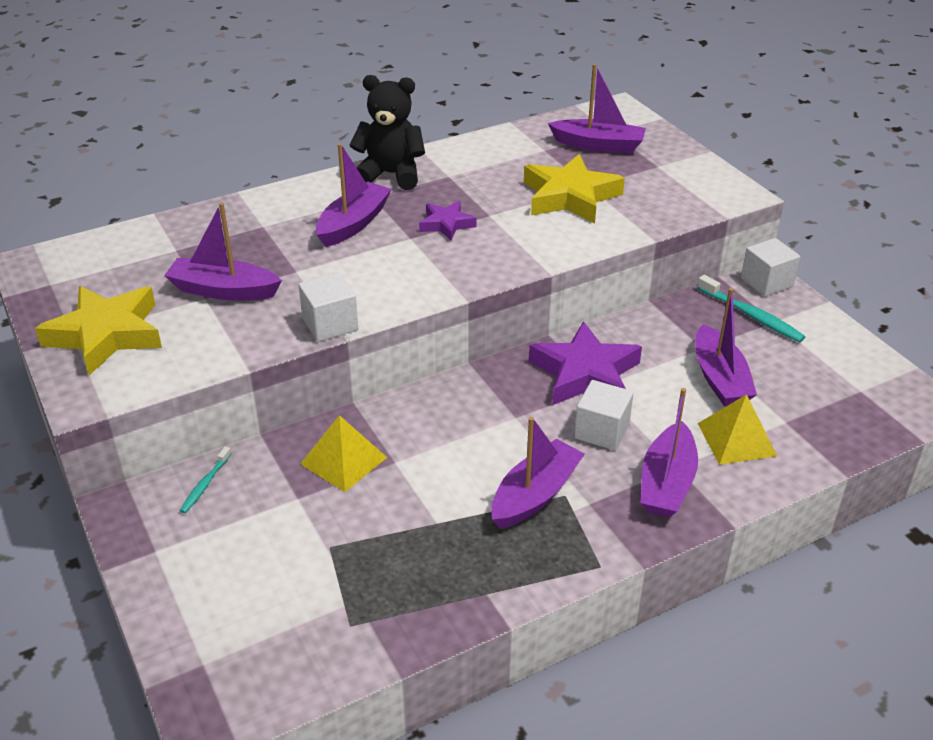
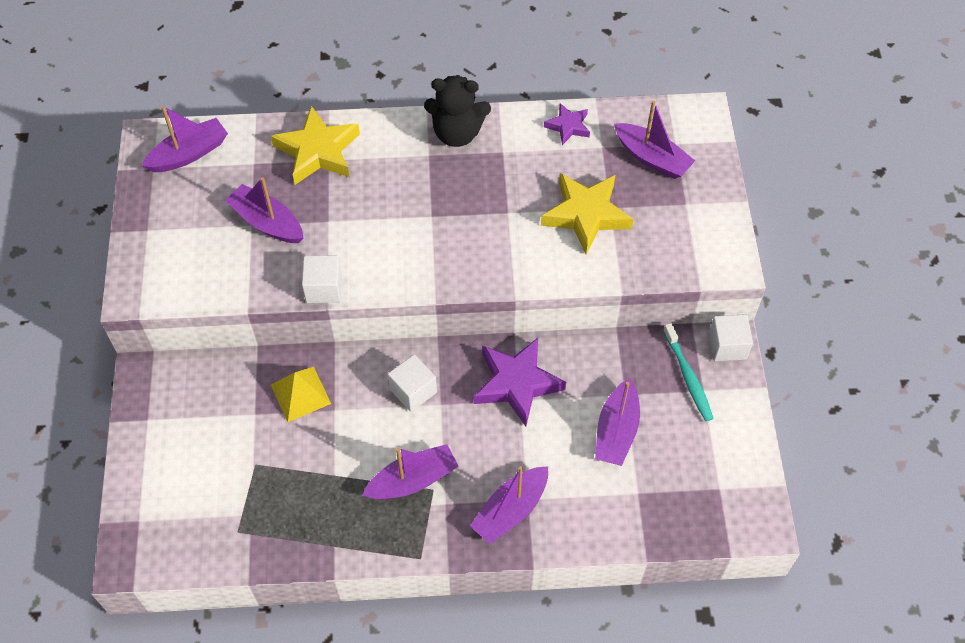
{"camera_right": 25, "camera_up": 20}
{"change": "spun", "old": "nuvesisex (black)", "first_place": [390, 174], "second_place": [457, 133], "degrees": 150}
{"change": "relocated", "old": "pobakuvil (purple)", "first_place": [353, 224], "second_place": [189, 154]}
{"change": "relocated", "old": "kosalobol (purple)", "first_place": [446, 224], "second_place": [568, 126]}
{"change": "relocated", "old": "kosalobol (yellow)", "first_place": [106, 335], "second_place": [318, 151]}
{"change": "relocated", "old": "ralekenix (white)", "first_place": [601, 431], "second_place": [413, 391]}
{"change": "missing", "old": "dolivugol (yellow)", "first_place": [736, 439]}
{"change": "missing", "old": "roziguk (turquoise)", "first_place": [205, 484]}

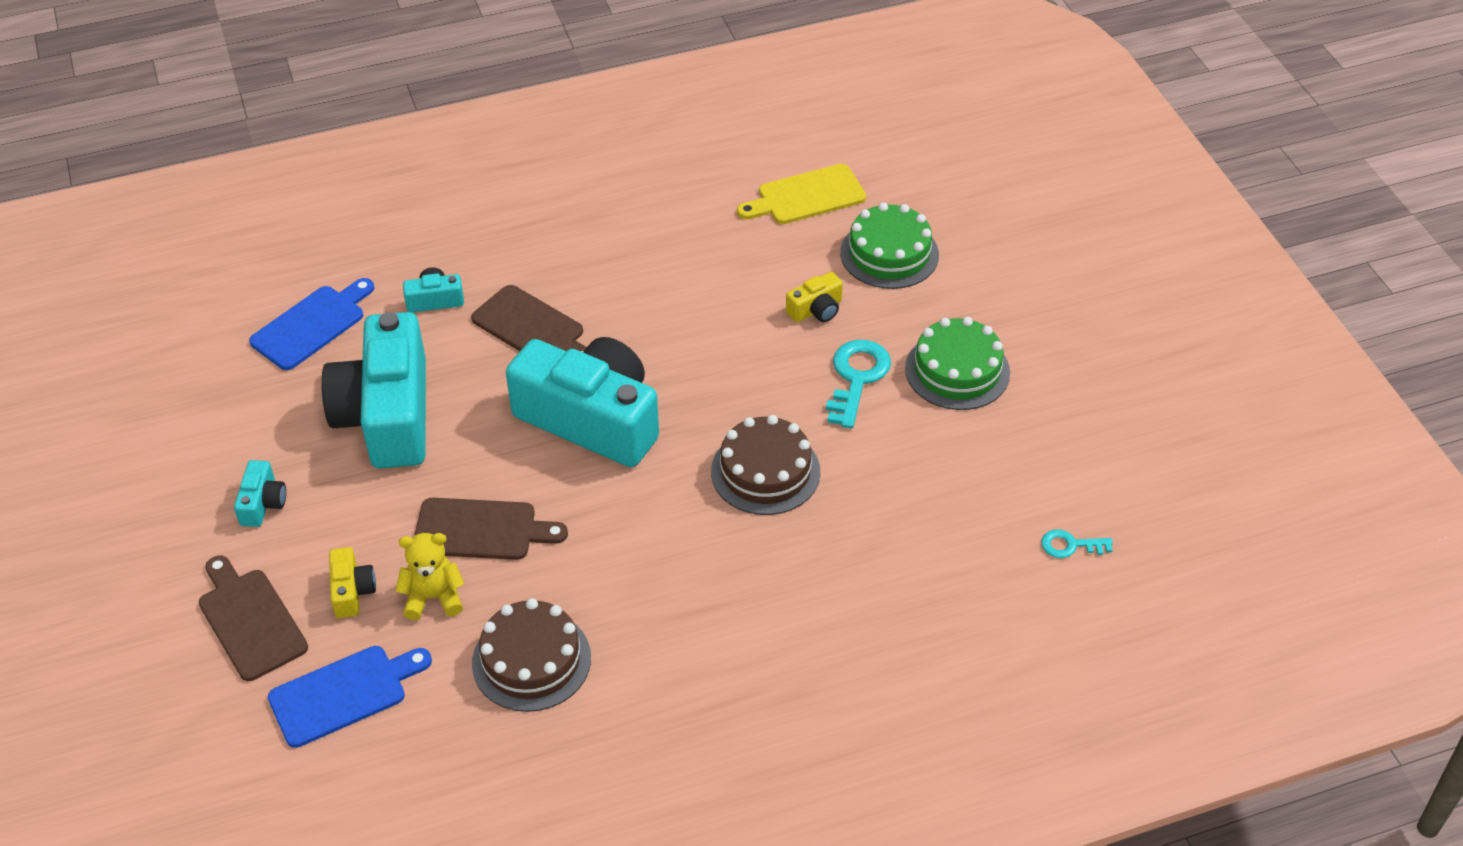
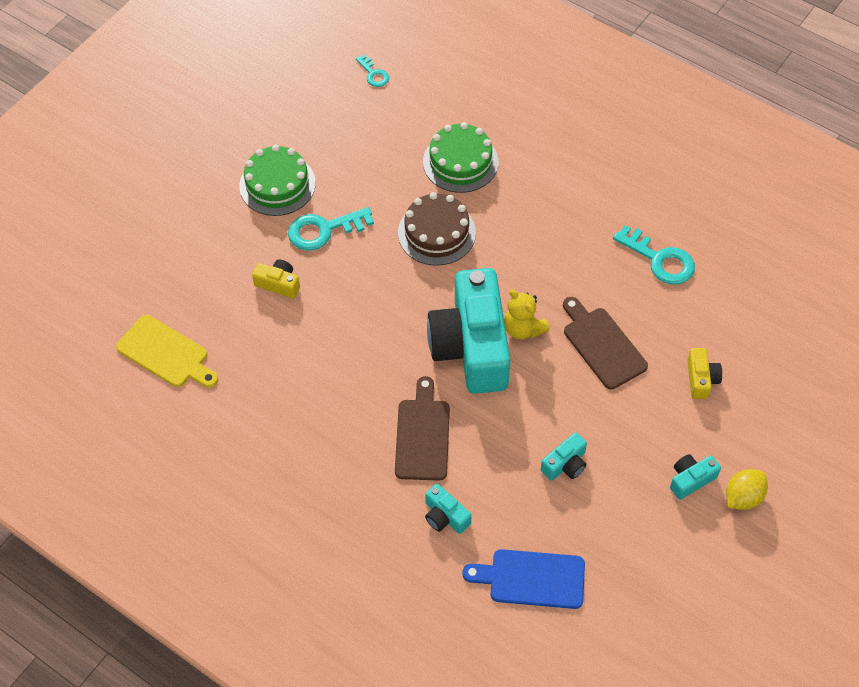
{"camera_right": -125, "camera_up": 10}
{"change": "relocated", "old": "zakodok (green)", "first_place": [889, 254], "second_place": [460, 162]}
{"change": "size", "old": "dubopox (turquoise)", "first_place": [387, 415], "second_place": [565, 464], "factor": 0.41}
{"change": "relocated", "old": "nuvesisex (yellow)", "first_place": [433, 597], "second_place": [523, 329]}
{"change": "spun", "old": "dubopox (yellow)", "first_place": [352, 591], "second_place": [701, 379], "degrees": 135}
{"change": "missing", "old": "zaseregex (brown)", "first_place": [250, 620]}
{"change": "exchanged", "old": "zakodok (brown)", "new": "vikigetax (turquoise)", "first_place": [531, 660], "second_place": [660, 260]}
{"change": "missing", "old": "zaseregex (blue)", "first_place": [344, 693]}
{"change": "appeared", "new": "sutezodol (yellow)", "second_place": [743, 497]}

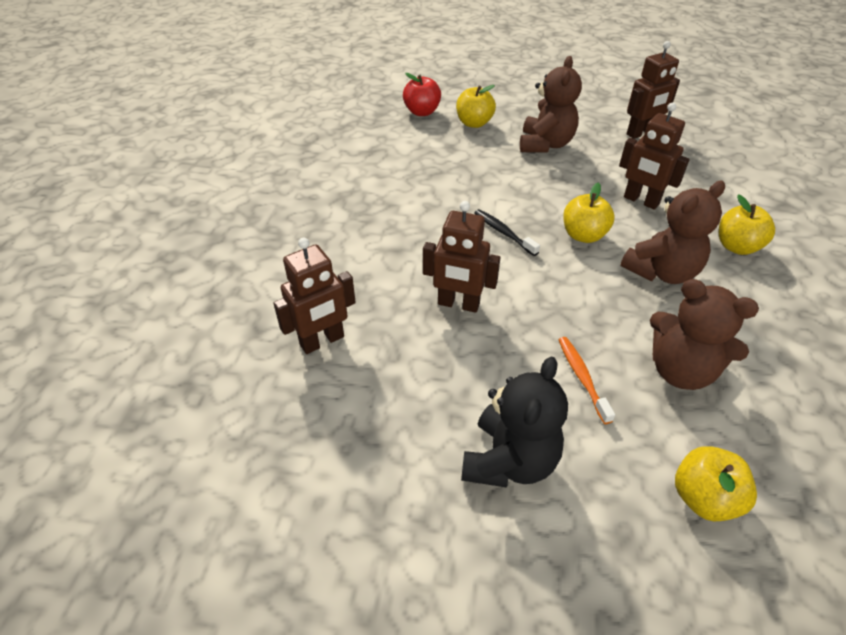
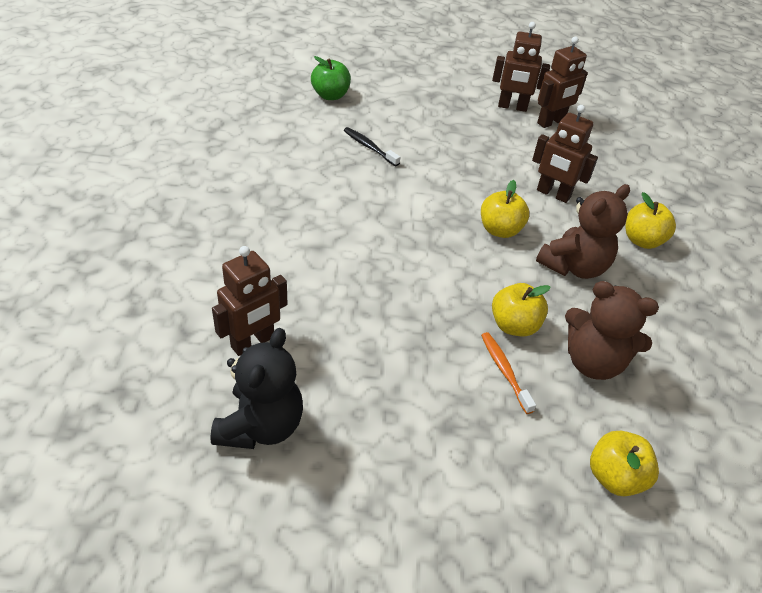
{"camera_right": -10, "camera_up": 0}
{"change": "missing", "old": "nuvesisex (brown)", "first_place": [545, 144]}
{"change": "colour", "old": "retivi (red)", "new": "retivi (green)", "first_place": [422, 112], "second_place": [330, 95]}
{"change": "relocated", "old": "retivi (yellow)", "first_place": [474, 123], "second_place": [514, 325]}
{"change": "relocated", "old": "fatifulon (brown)", "first_place": [458, 304], "second_place": [512, 107]}
{"change": "relocated", "old": "roziguk (black)", "first_place": [503, 232], "second_place": [369, 147]}
{"change": "relocated", "old": "nuvesisex (black)", "first_place": [509, 461], "second_place": [261, 426]}

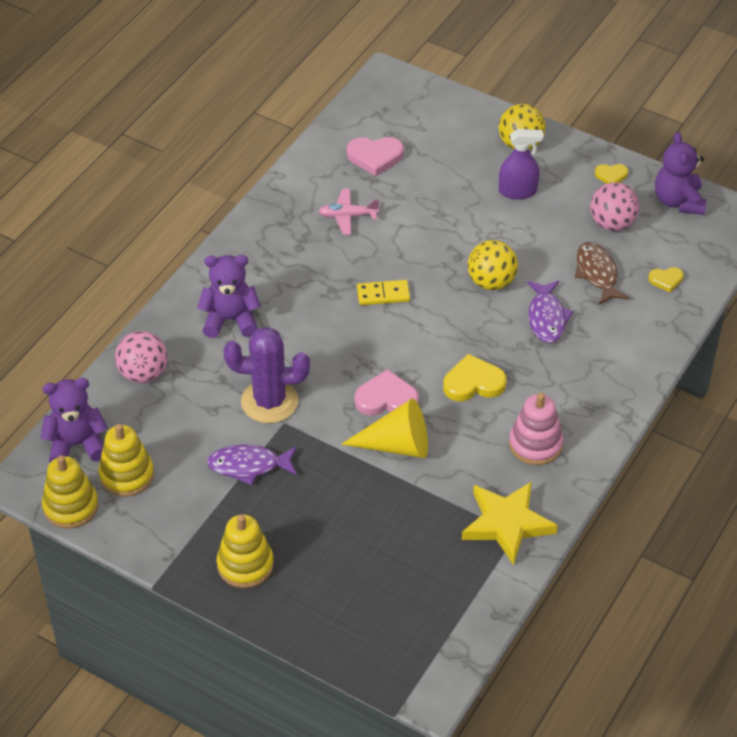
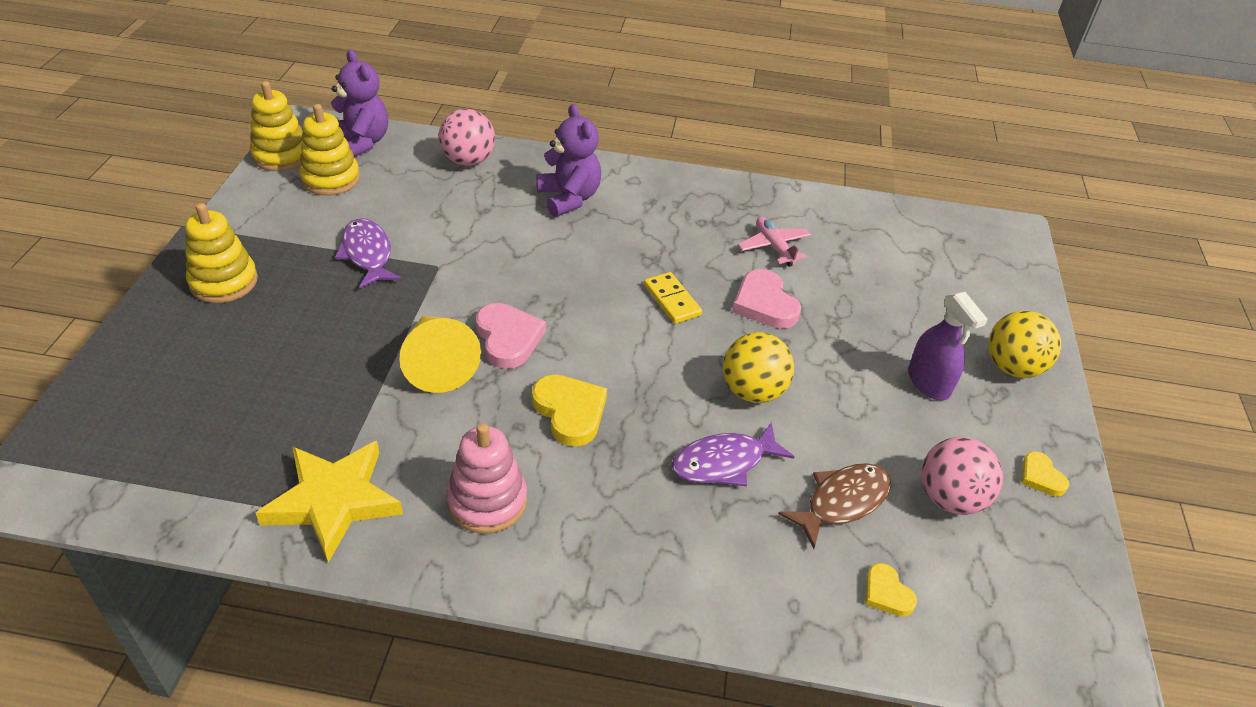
{"camera_right": 65, "camera_up": -5}
{"change": "missing", "old": "nuvesisex (purple)", "first_place": [678, 201]}
{"change": "relocated", "old": "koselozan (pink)", "first_place": [375, 157], "second_place": [764, 304]}
{"change": "missing", "old": "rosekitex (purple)", "first_place": [269, 401]}

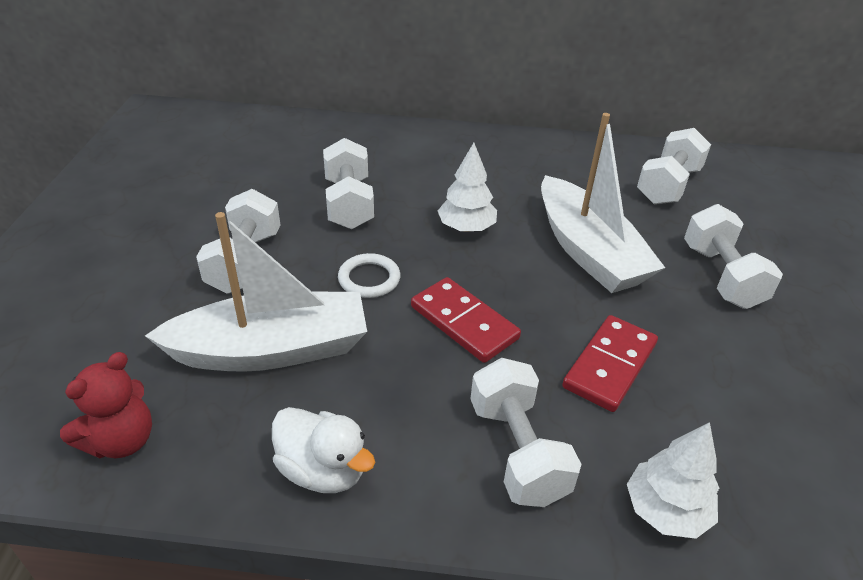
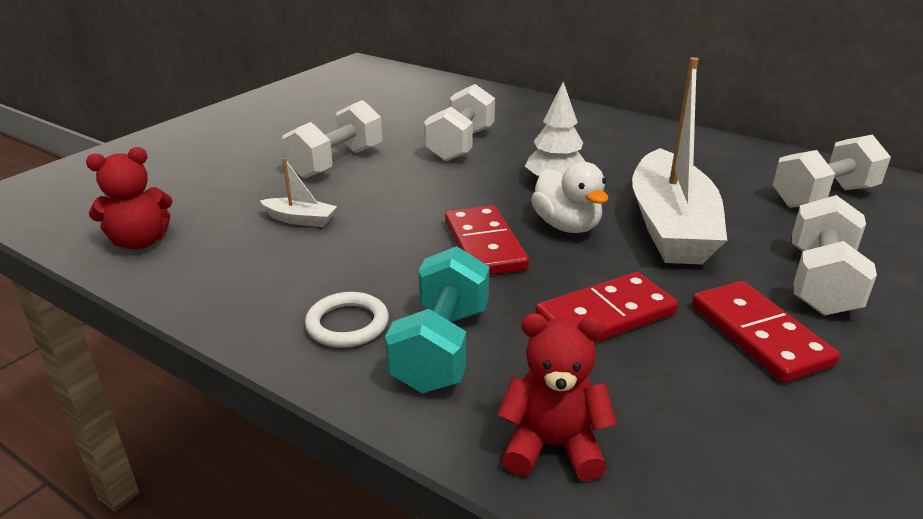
{"camera_right": 30, "camera_up": -10}
{"change": "size", "old": "pobakuvil (white)", "first_place": [271, 349], "second_place": [300, 219], "factor": 0.41}
{"change": "relocated", "old": "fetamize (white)", "first_place": [369, 279], "second_place": [347, 324]}
{"change": "colour", "old": "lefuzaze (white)", "new": "lefuzaze (turquoise)", "first_place": [517, 451], "second_place": [441, 348]}
{"change": "relocated", "old": "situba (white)", "first_place": [323, 470], "second_place": [567, 226]}
{"change": "exchanged", "old": "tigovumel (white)", "new": "nuvesisex (red)", "first_place": [666, 510], "second_place": [552, 446]}
{"change": "appeared", "new": "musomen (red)", "second_place": [759, 335]}

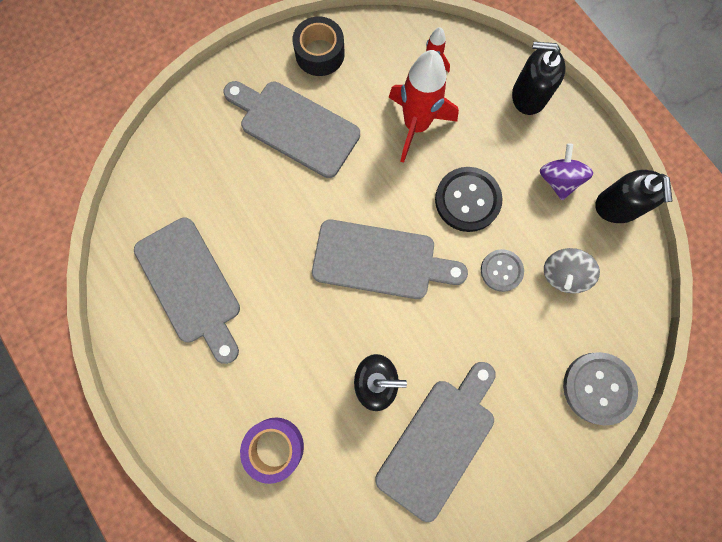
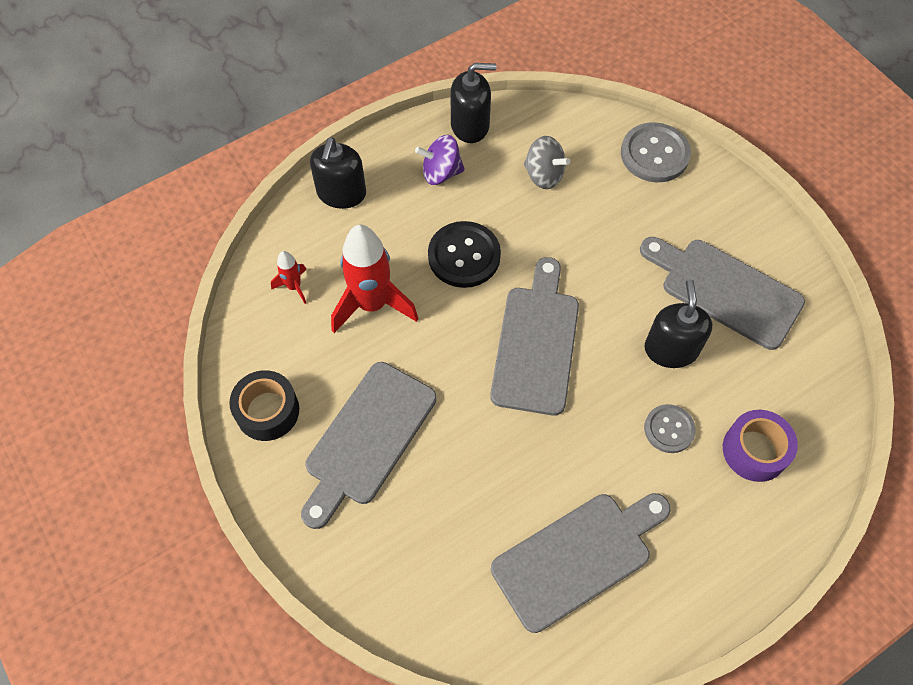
{"camera_right": -90, "camera_up": -15}
{"change": "relocated", "old": "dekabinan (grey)", "first_place": [501, 270], "second_place": [669, 429]}

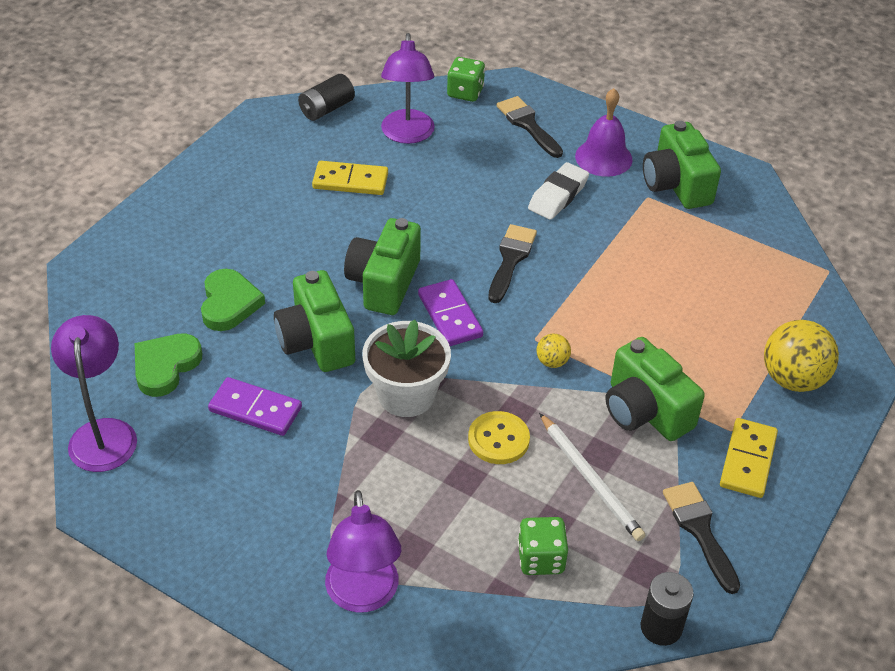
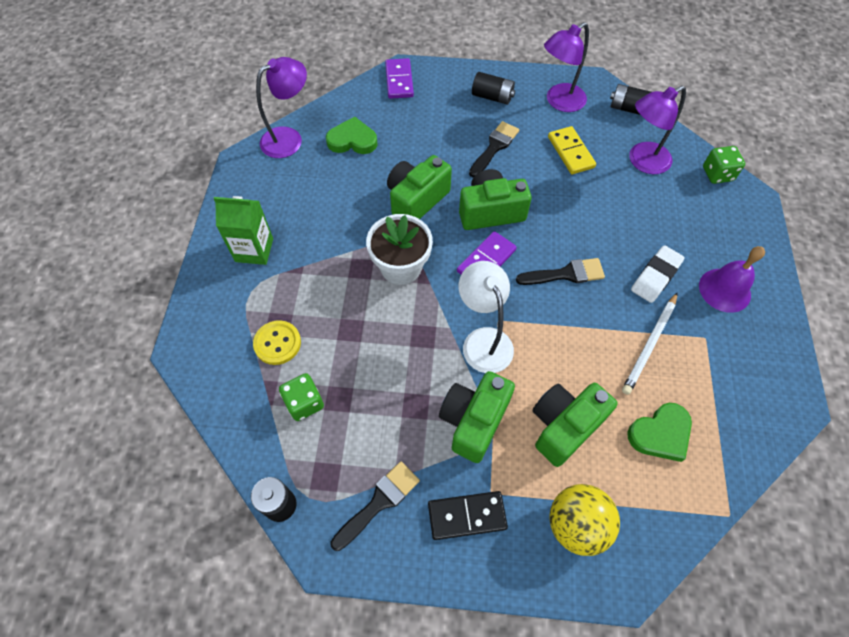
{"camera_right": 65, "camera_up": 15}
{"change": "relocated", "old": "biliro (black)", "first_place": [528, 125], "second_place": [494, 147]}
{"change": "relocated", "old": "dubopox (green)", "first_place": [676, 184], "second_place": [564, 426]}
{"change": "spun", "old": "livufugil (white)", "first_place": [558, 196], "second_place": [655, 277], "degrees": -60}
{"change": "relocated", "old": "koselozan (green)", "first_place": [229, 303], "second_place": [660, 434]}
{"change": "exchanged", "old": "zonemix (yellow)", "new": "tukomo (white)", "first_place": [552, 362], "second_place": [483, 340]}
{"change": "relocated", "old": "musomen (purple)", "first_place": [255, 409], "second_place": [399, 80]}
{"change": "relocated", "old": "dekabinan (yellow)", "first_place": [498, 439], "second_place": [277, 343]}
{"change": "relocated", "old": "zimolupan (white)", "first_place": [590, 479], "second_place": [650, 345]}
{"change": "colour", "old": "musomen (yellow)", "new": "musomen (black)", "first_place": [748, 460], "second_place": [467, 516]}
{"change": "relocated", "old": "tukomo (purple)", "first_place": [363, 596], "second_place": [559, 102]}
{"change": "appeared", "new": "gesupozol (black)", "second_place": [492, 97]}
{"change": "appeared", "new": "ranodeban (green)", "second_place": [254, 250]}

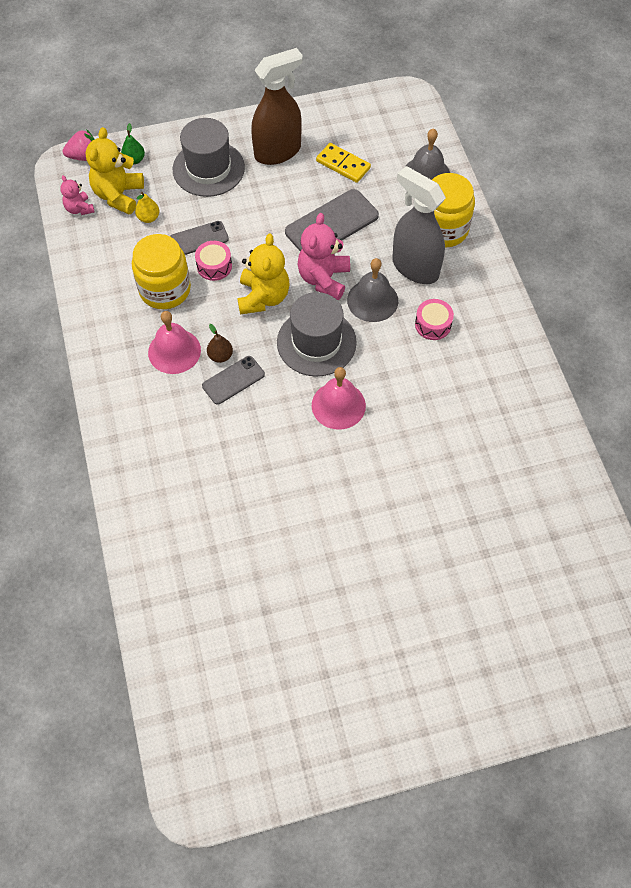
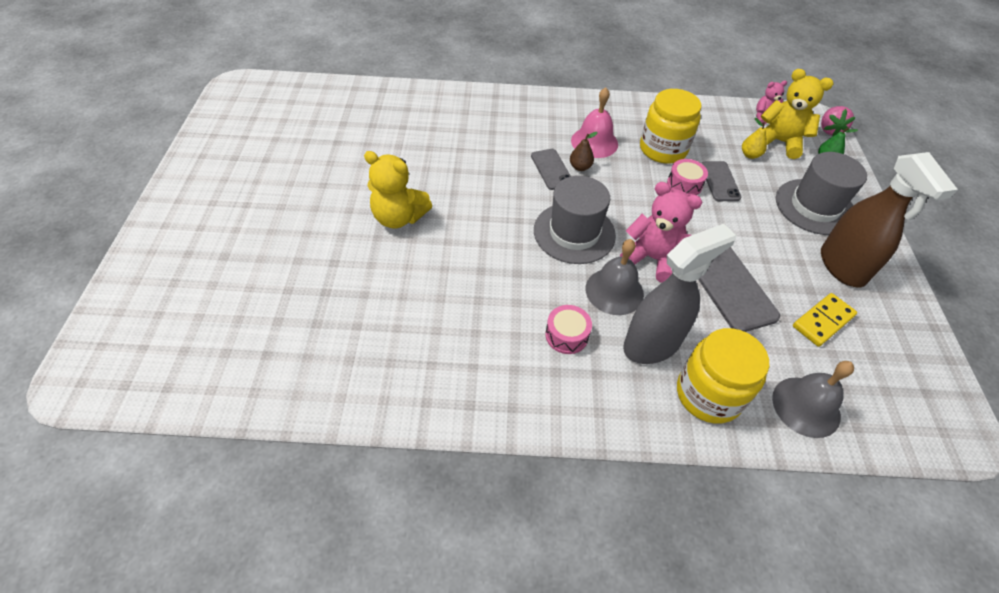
{"camera_right": 105, "camera_up": -10}
{"change": "relocated", "old": "nuvesisex (yellow)", "first_place": [263, 297], "second_place": [399, 217]}
{"change": "missing", "old": "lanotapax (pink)", "first_place": [338, 405]}

